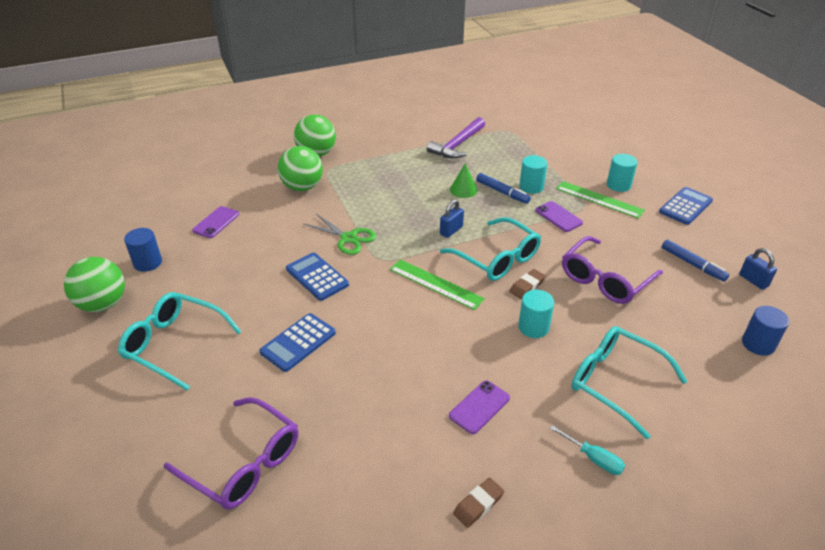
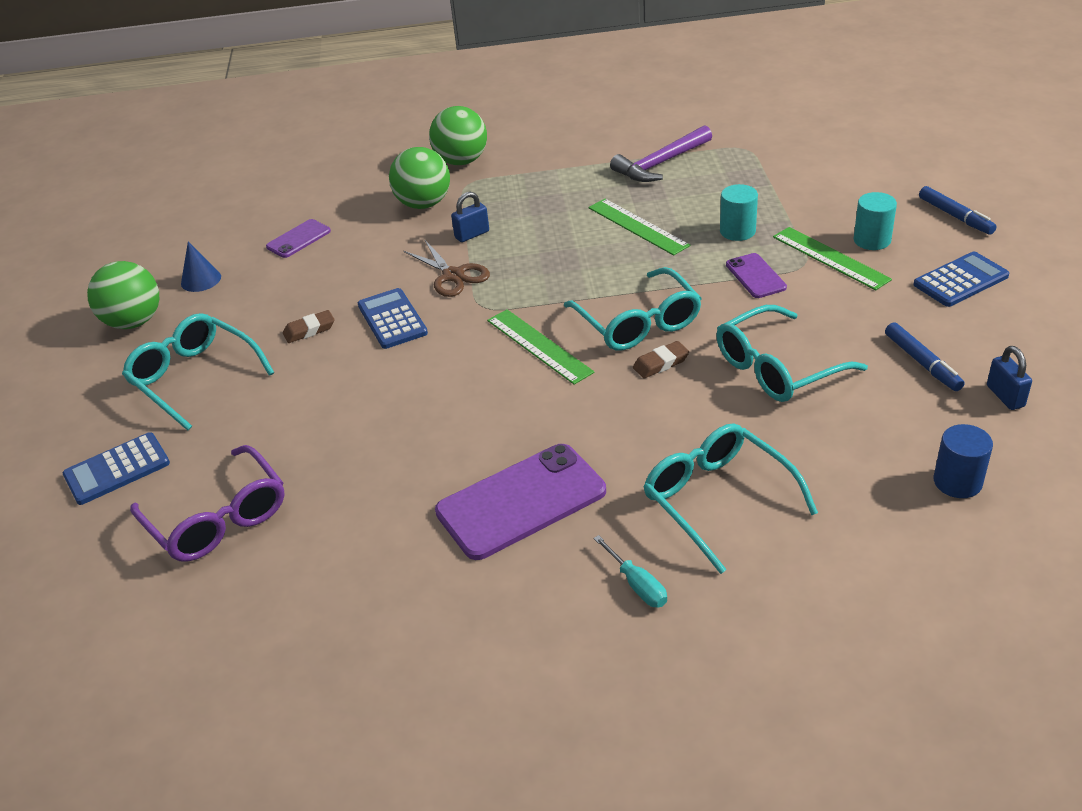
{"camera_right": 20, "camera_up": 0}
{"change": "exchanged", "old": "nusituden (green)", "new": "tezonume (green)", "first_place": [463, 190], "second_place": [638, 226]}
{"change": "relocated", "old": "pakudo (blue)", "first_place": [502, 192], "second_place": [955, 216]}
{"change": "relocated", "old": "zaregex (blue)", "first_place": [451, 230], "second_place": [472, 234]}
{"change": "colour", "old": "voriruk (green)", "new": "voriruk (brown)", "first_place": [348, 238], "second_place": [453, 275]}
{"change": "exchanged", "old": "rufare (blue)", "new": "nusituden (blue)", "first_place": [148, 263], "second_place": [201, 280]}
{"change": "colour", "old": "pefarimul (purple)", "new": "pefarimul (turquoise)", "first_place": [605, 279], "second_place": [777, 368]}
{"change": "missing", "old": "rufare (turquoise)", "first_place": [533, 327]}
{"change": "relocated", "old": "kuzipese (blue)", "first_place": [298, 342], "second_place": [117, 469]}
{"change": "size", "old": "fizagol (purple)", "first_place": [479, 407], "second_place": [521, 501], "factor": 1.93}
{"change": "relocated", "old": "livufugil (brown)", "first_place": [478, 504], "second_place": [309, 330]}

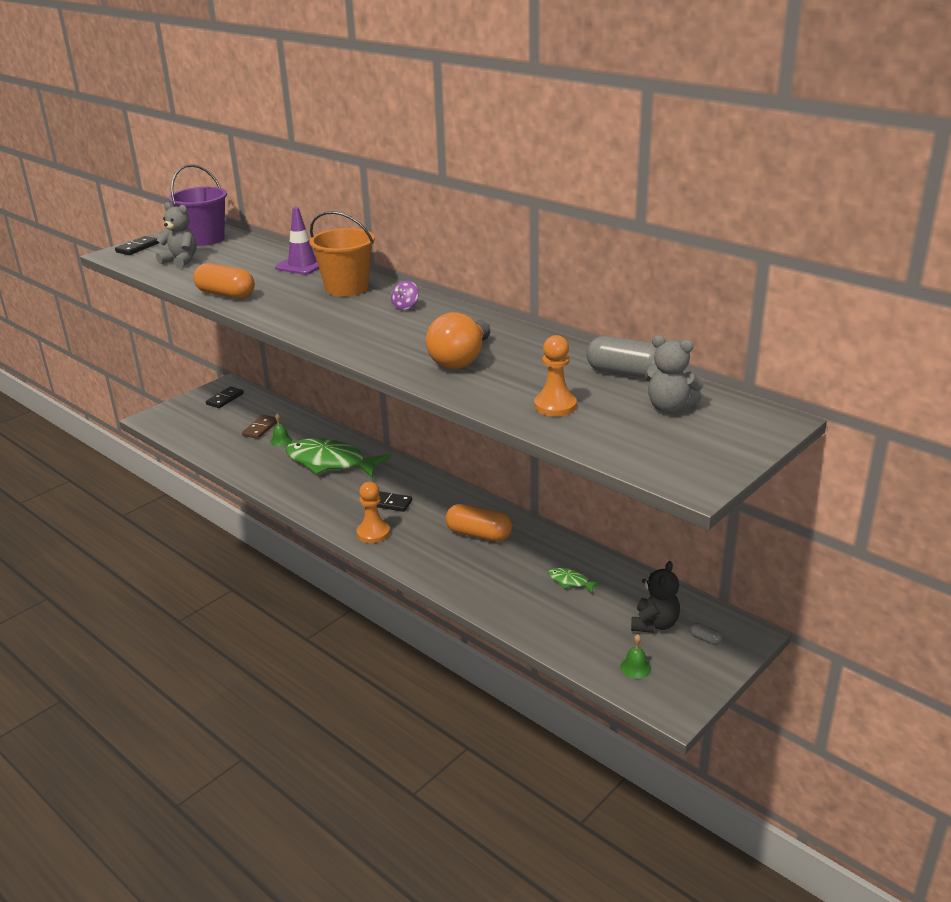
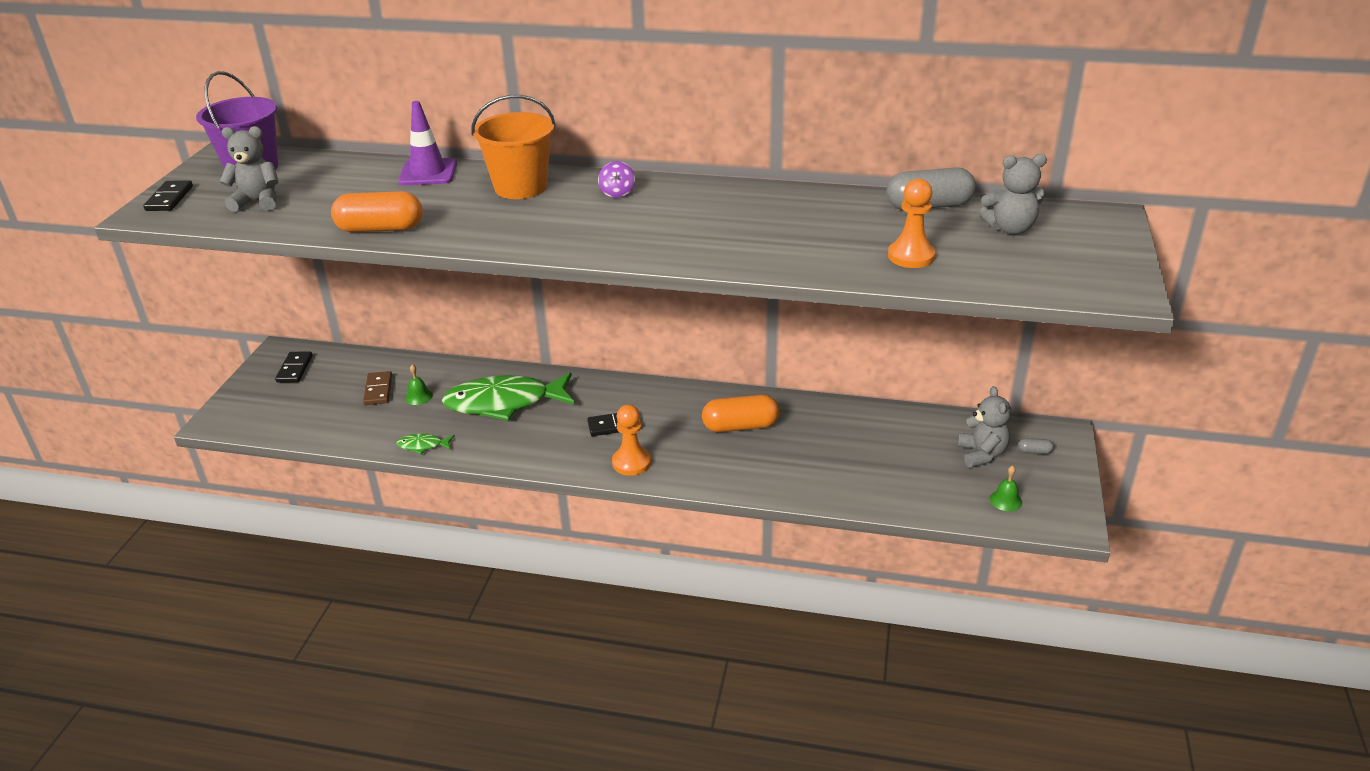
{"camera_right": -30, "camera_up": 5}
{"change": "missing", "old": "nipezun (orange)", "first_place": [461, 359]}
{"change": "colour", "old": "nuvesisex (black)", "new": "nuvesisex (grey)", "first_place": [654, 624], "second_place": [982, 454]}
{"change": "relocated", "old": "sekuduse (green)", "first_place": [570, 582], "second_place": [423, 445]}

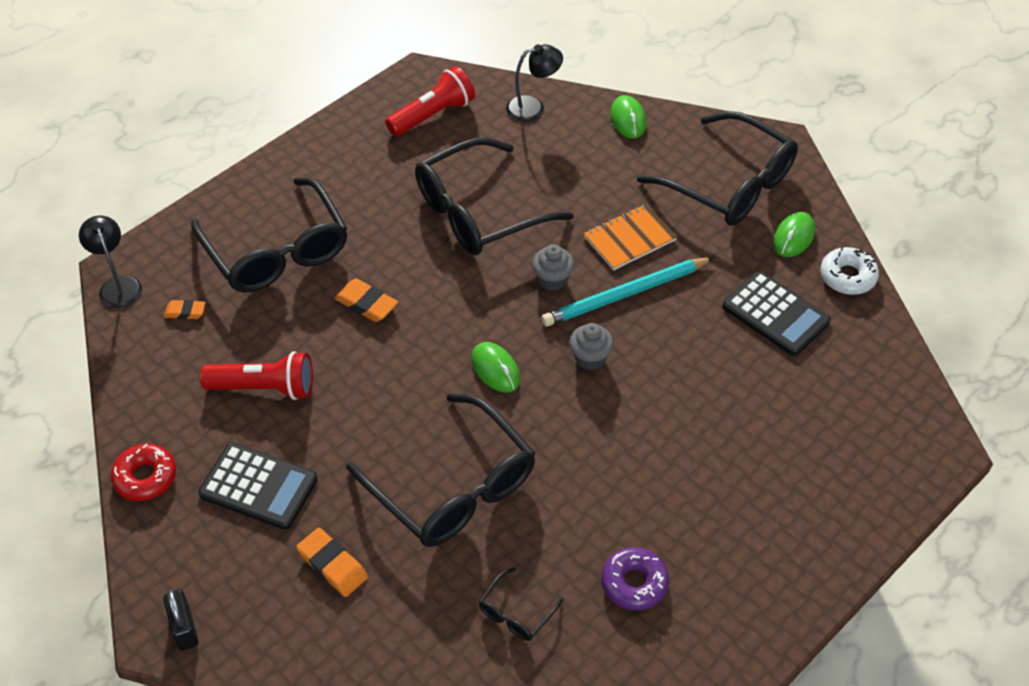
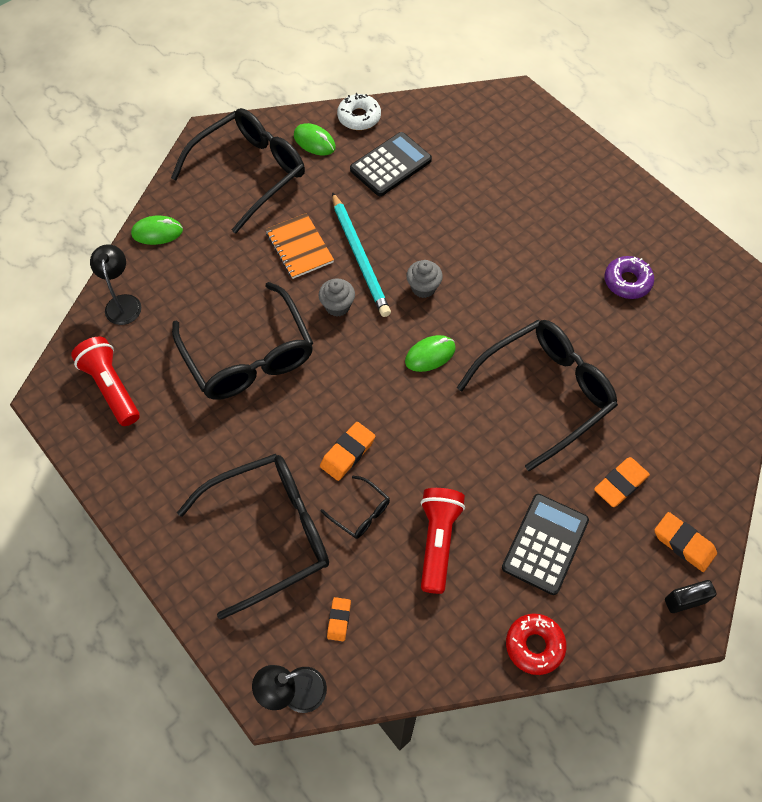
{"camera_right": -85, "camera_up": 10}
{"change": "relocated", "old": "pefarimul (black)", "first_place": [516, 613], "second_place": [360, 512]}
{"change": "appeared", "new": "livufugil (orange)", "second_place": [683, 543]}

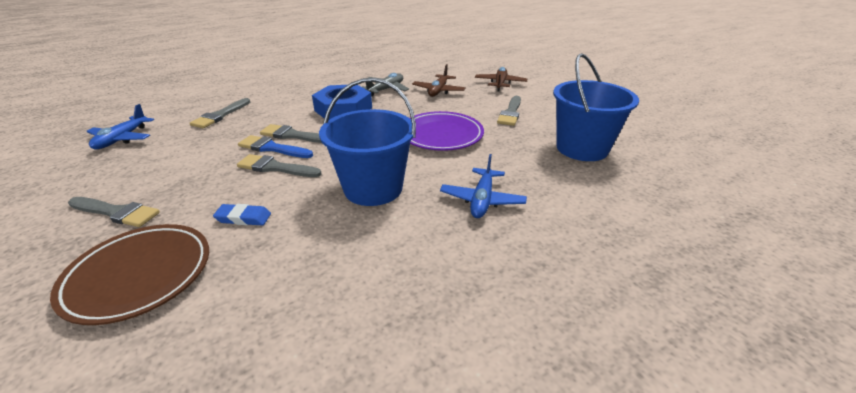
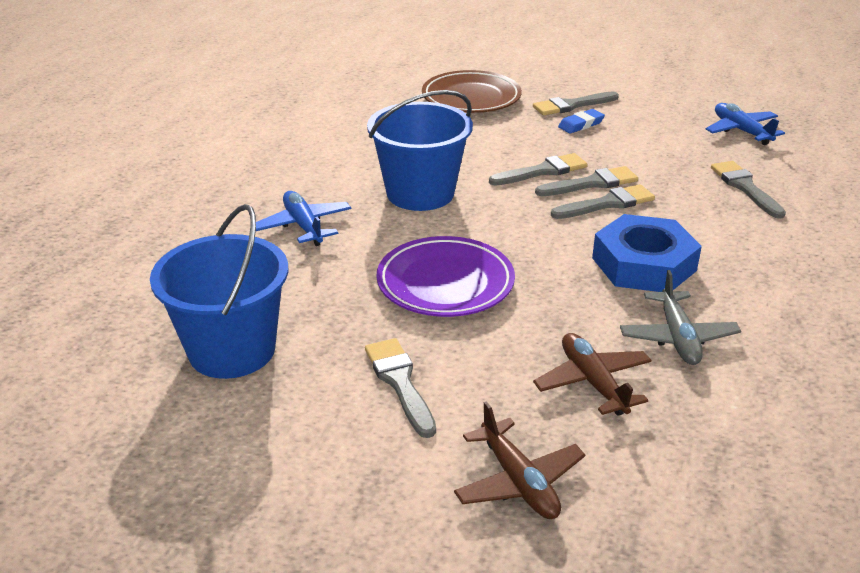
{"camera_right": 140, "camera_up": 0}
{"change": "colour", "old": "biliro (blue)", "new": "biliro (grey)", "first_place": [272, 148], "second_place": [591, 183]}
{"change": "relocated", "old": "livufugil (blue)", "first_place": [243, 218], "second_place": [581, 124]}

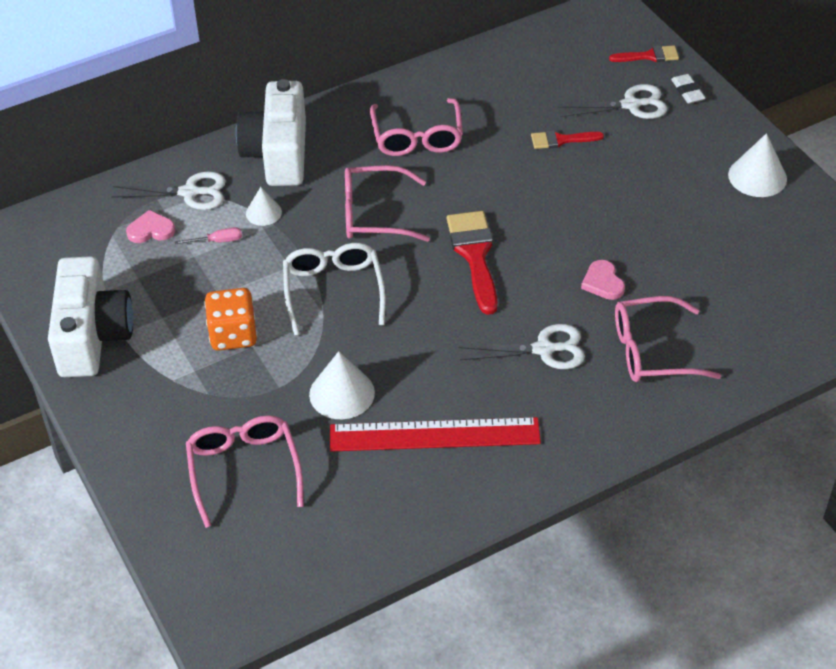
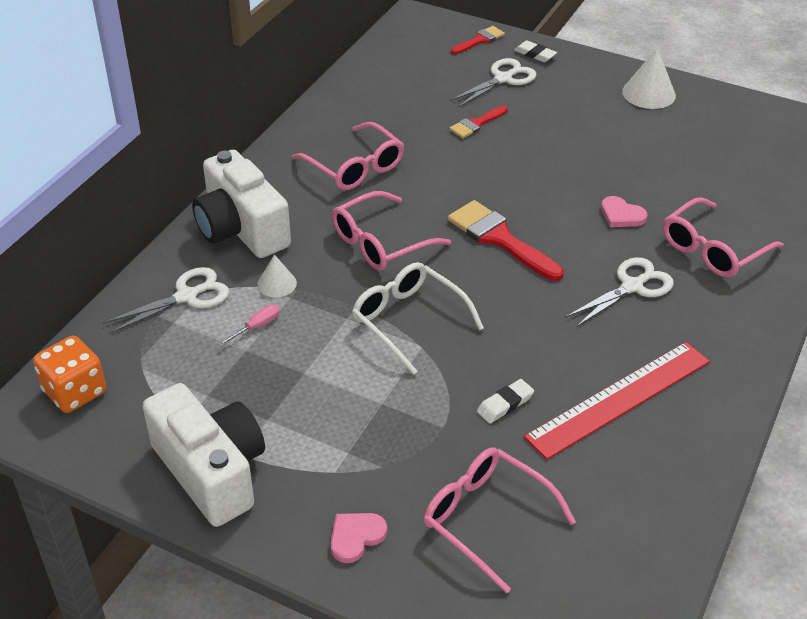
{"camera_right": -35, "camera_up": -5}
{"change": "relocated", "old": "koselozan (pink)", "first_place": [151, 230], "second_place": [356, 537]}
{"change": "relocated", "old": "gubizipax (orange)", "first_place": [233, 335], "second_place": [75, 392]}
{"change": "exchanged", "old": "nusituden (white)", "new": "livufugil (white)", "first_place": [342, 393], "second_place": [505, 404]}

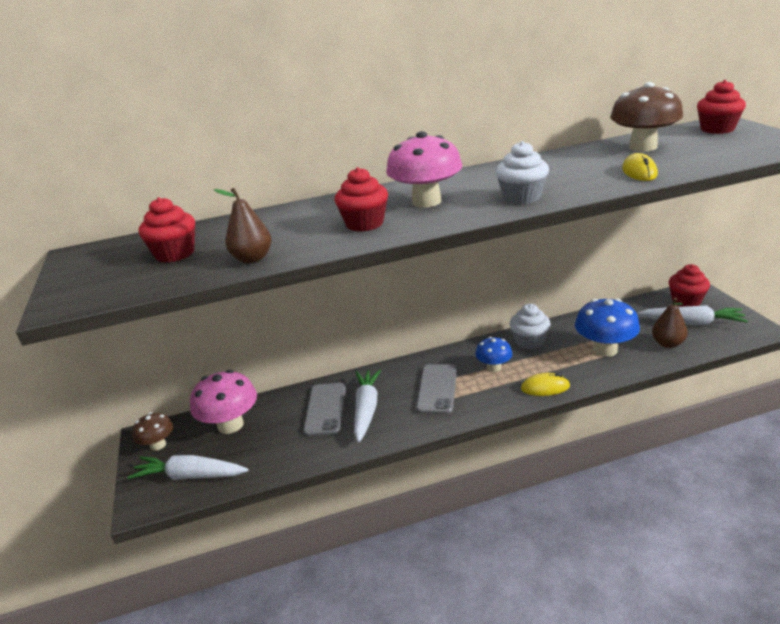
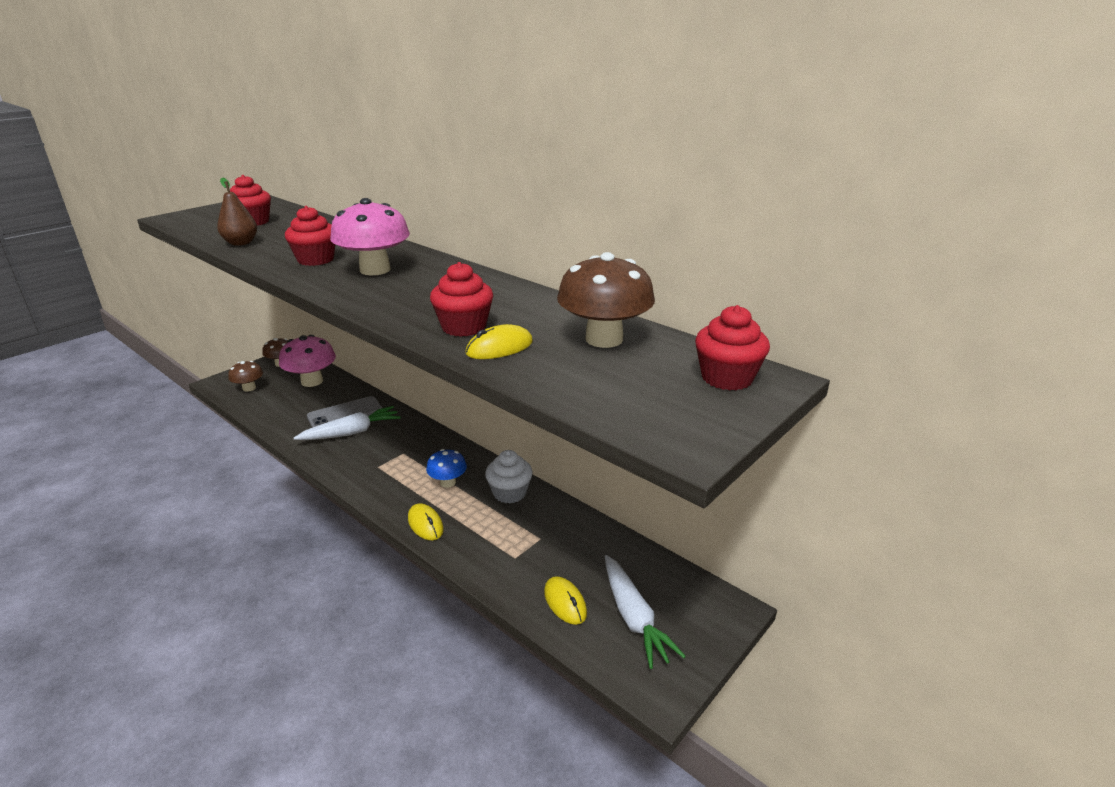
{"camera_right": 55, "camera_up": 0}
{"change": "missing", "old": "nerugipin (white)", "first_place": [522, 197]}
{"change": "relocated", "old": "nerugipin (red)", "first_place": [686, 301], "second_place": [464, 327]}
{"change": "missing", "old": "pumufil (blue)", "first_place": [605, 349]}
{"change": "exchanged", "old": "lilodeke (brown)", "new": "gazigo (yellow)", "first_place": [668, 344], "second_place": [565, 602]}
{"change": "missing", "old": "fizagol (grey)", "first_place": [437, 389]}
{"change": "exchanged", "old": "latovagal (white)", "new": "pumufil (brown)", "first_place": [190, 476], "second_place": [249, 388]}

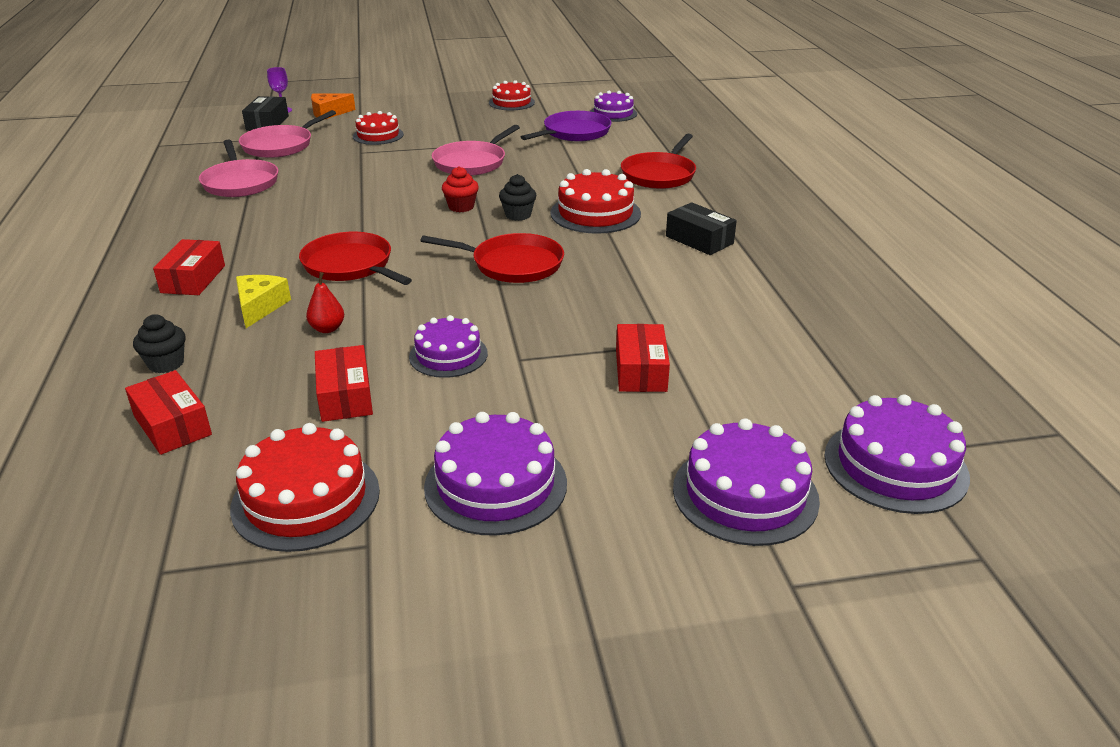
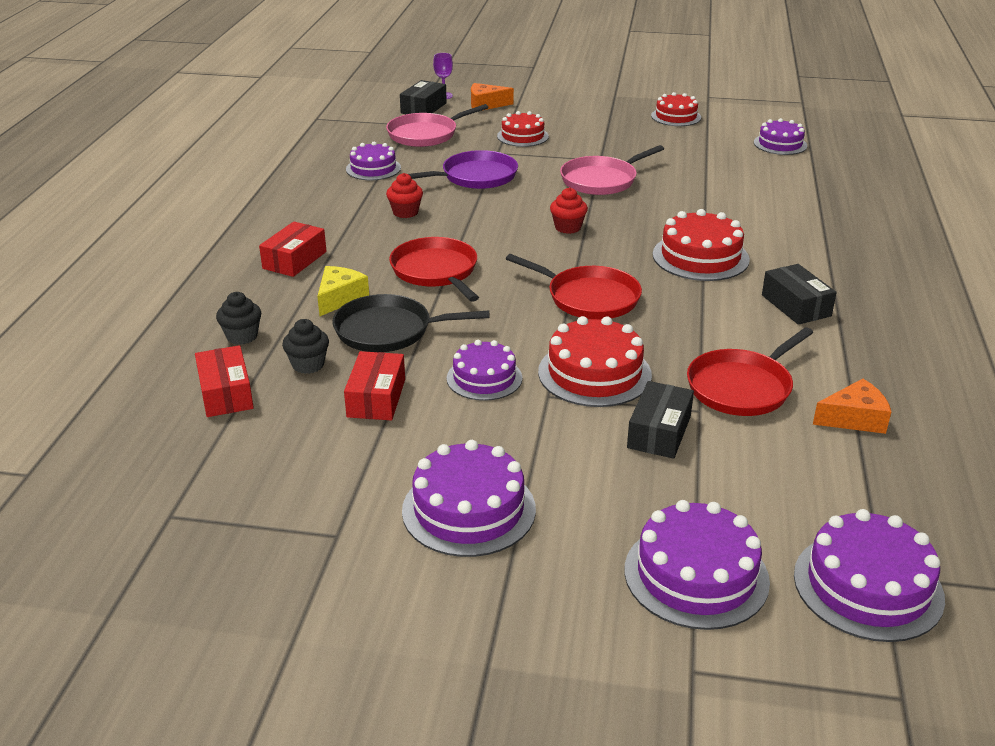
{"camera_right": 20, "camera_up": 0}
{"change": "relocated", "old": "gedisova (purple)", "first_place": [574, 133], "second_place": [475, 177]}
{"change": "relocated", "old": "gedisova (red)", "first_place": [659, 174], "second_place": [742, 387]}
{"change": "exchanged", "old": "gedisova (pink)", "new": "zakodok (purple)", "first_place": [240, 182], "second_place": [373, 168]}
{"change": "relocated", "old": "nerugipin (black)", "first_place": [518, 215], "second_place": [308, 365]}
{"change": "exchanged", "old": "lilodeke (red)", "new": "gedisova (black)", "first_place": [327, 329], "second_place": [388, 330]}
{"change": "colour", "old": "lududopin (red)", "new": "lududopin (black)", "first_place": [640, 371], "second_place": [659, 432]}
{"change": "relocated", "old": "zakodok (red)", "first_place": [306, 499], "second_place": [594, 373]}
{"change": "appeared", "new": "nerugipin (red)", "second_place": [405, 212]}
{"change": "appeared", "new": "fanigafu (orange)", "second_place": [854, 418]}

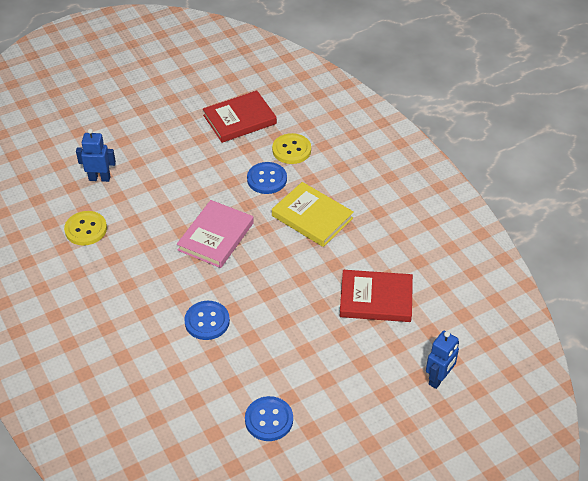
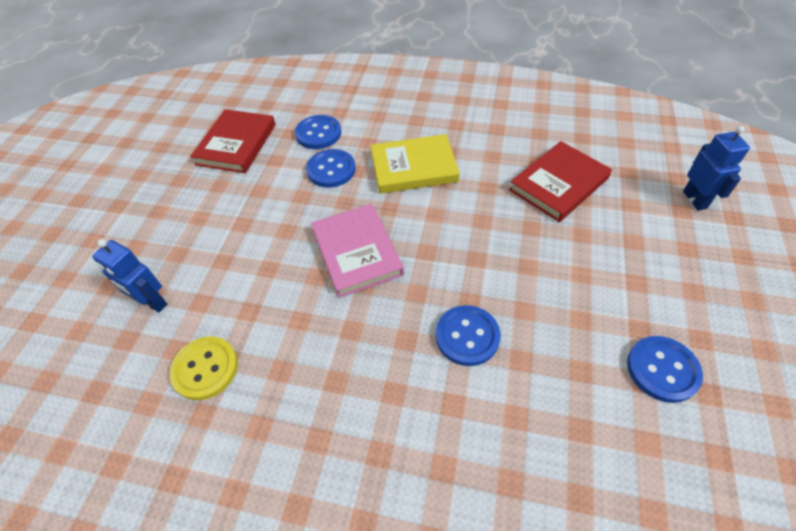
{"camera_right": -45, "camera_up": 5}
{"change": "spun", "old": "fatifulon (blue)", "first_place": [99, 178], "second_place": [152, 302], "degrees": -105}
{"change": "colour", "old": "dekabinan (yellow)", "new": "dekabinan (blue)", "first_place": [291, 150], "second_place": [318, 133]}

